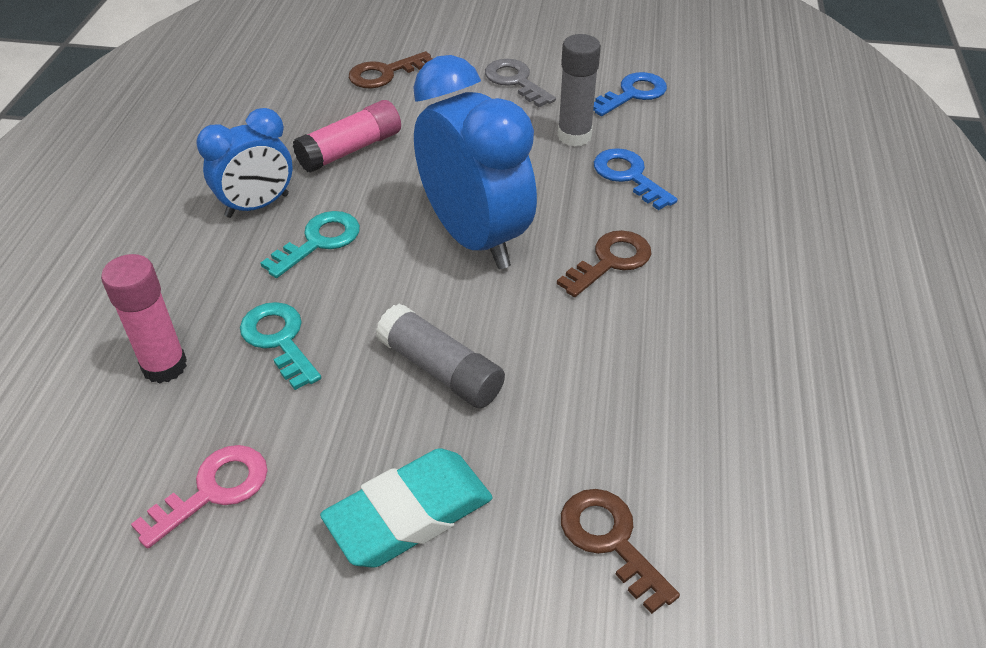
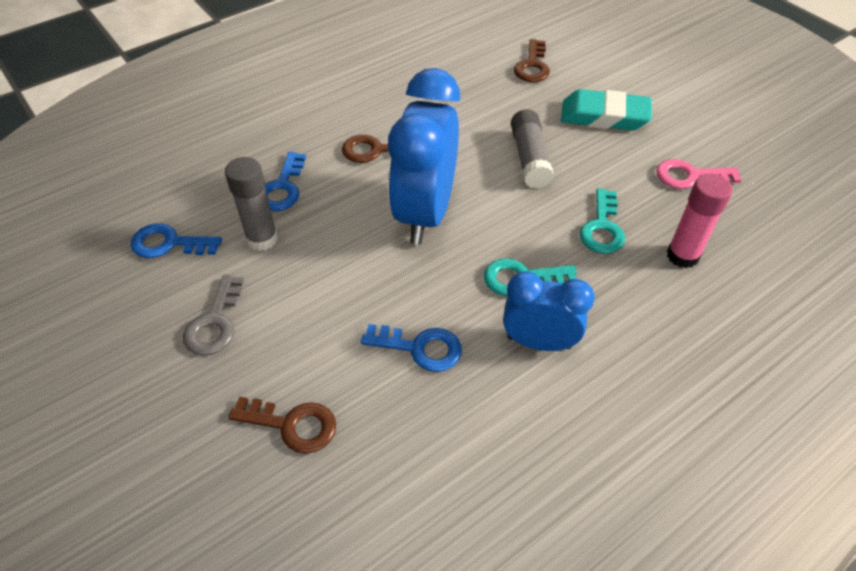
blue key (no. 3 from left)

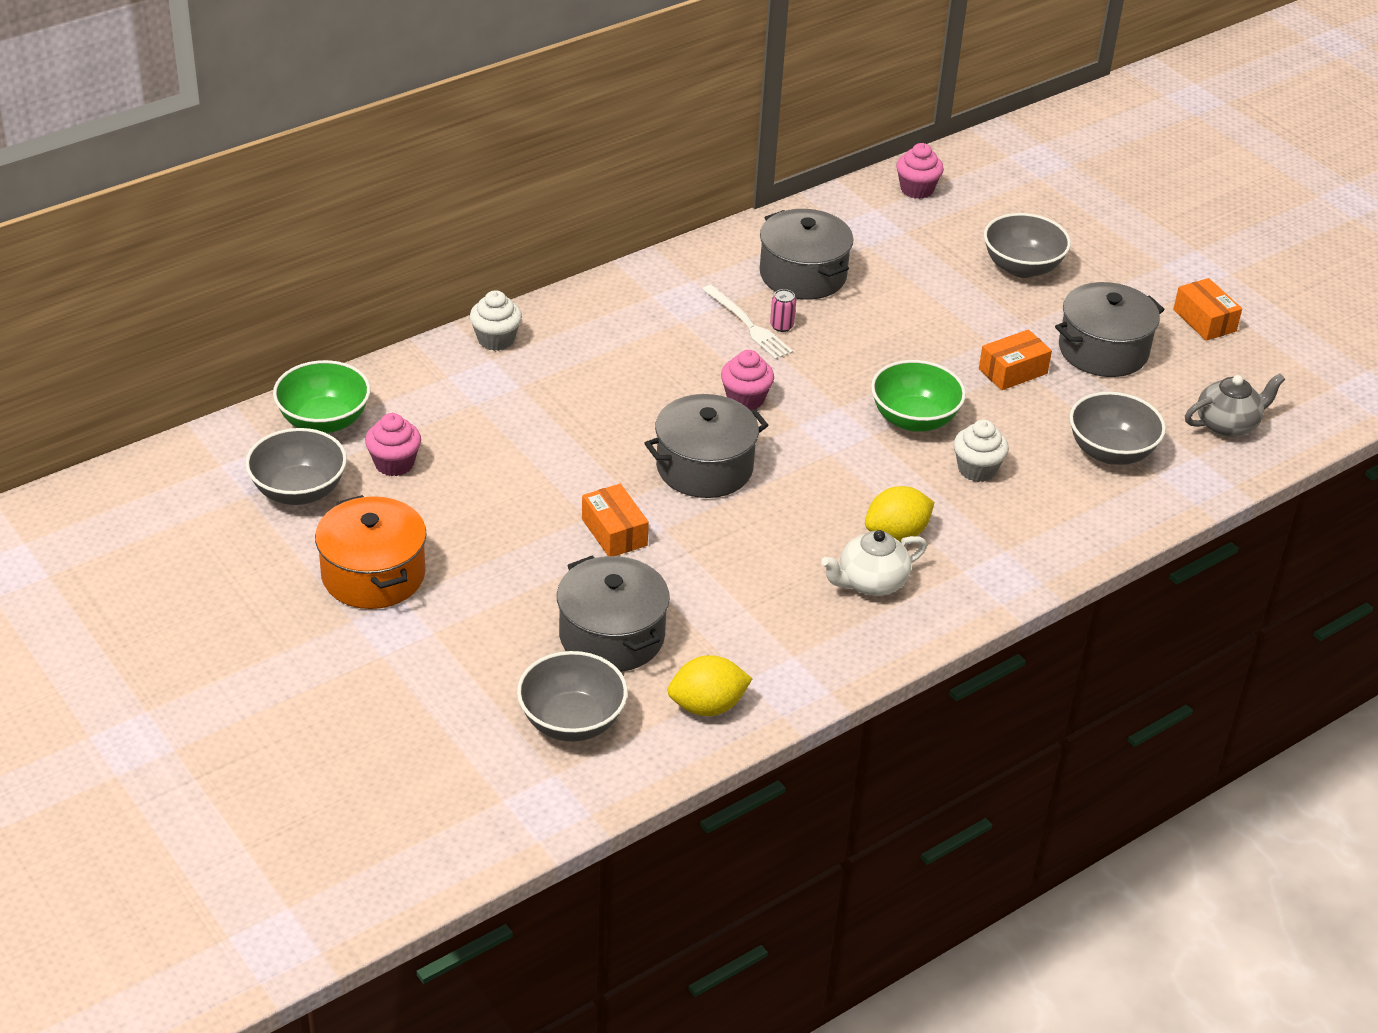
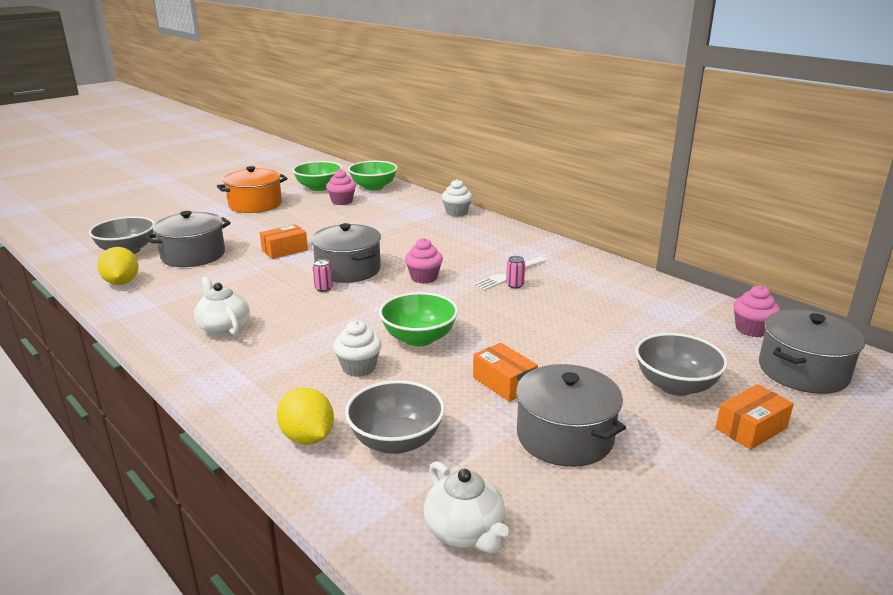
green bowl (no. 1 from left)
grey pot (no. 4 from left)
yellow lemon (no. 2 from left)
orange box (no. 3 from left)
white teapot (no. 2 from left)
pink can (no. 1 from left)

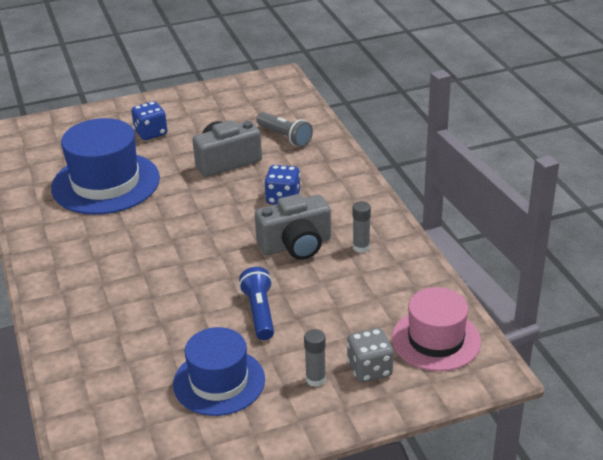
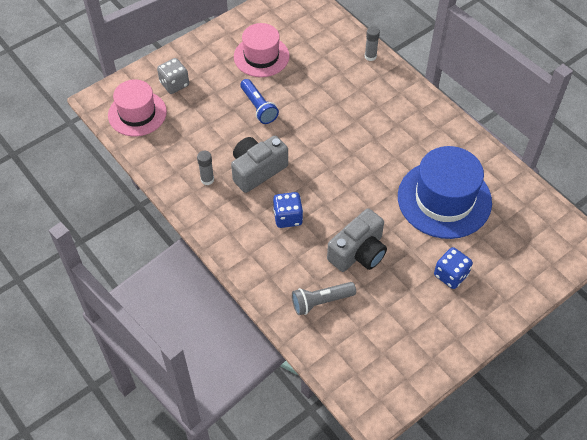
pink hat (no. 2 from left)
grey flashlight
grey glue stick (no. 2 from left)

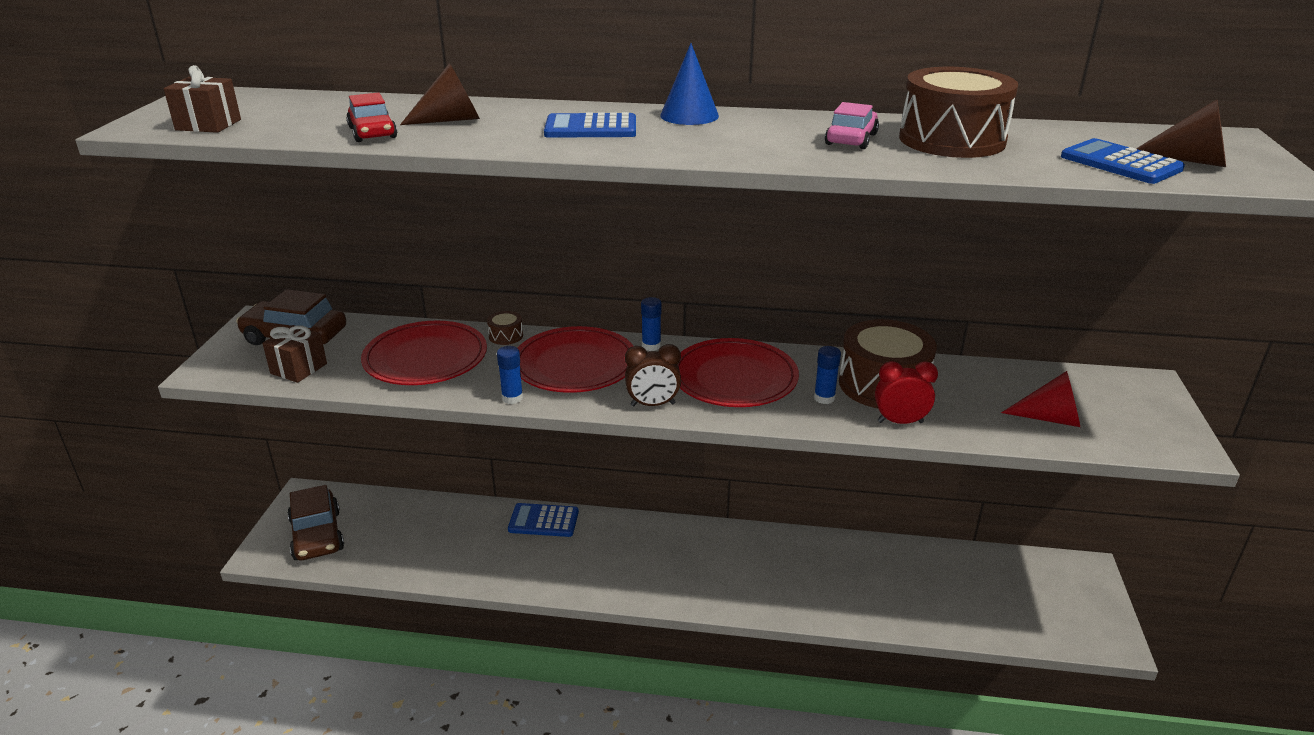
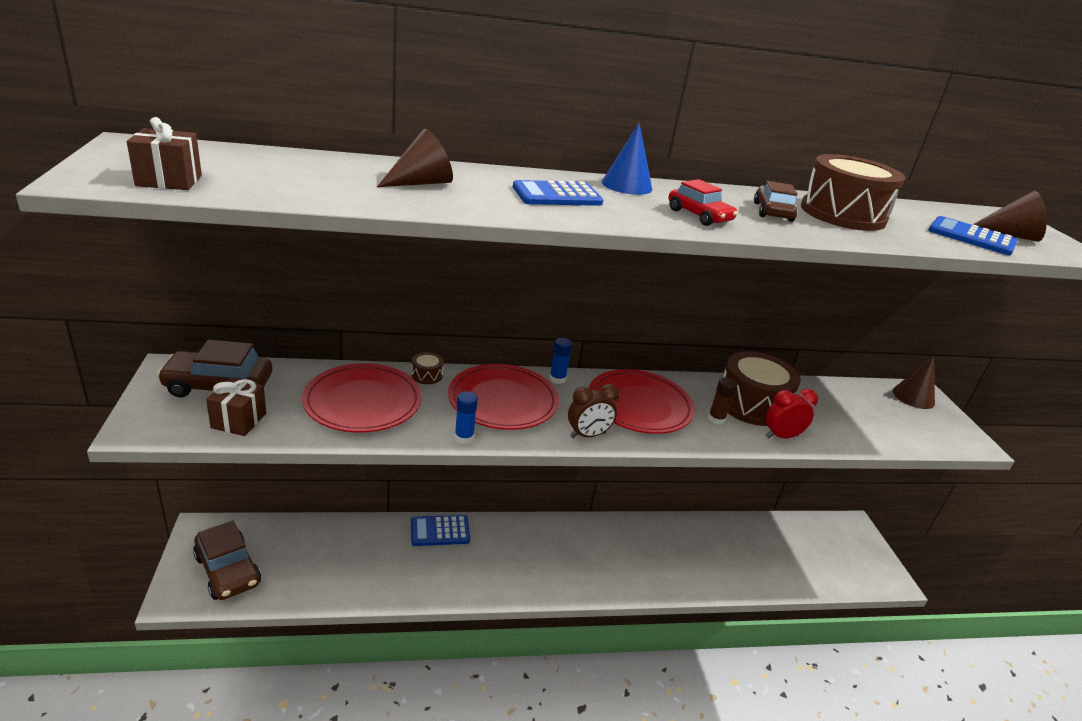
red car
brown glue stick
brown car (no. 3 from left)
red cone
brown cone (no. 2 from left)

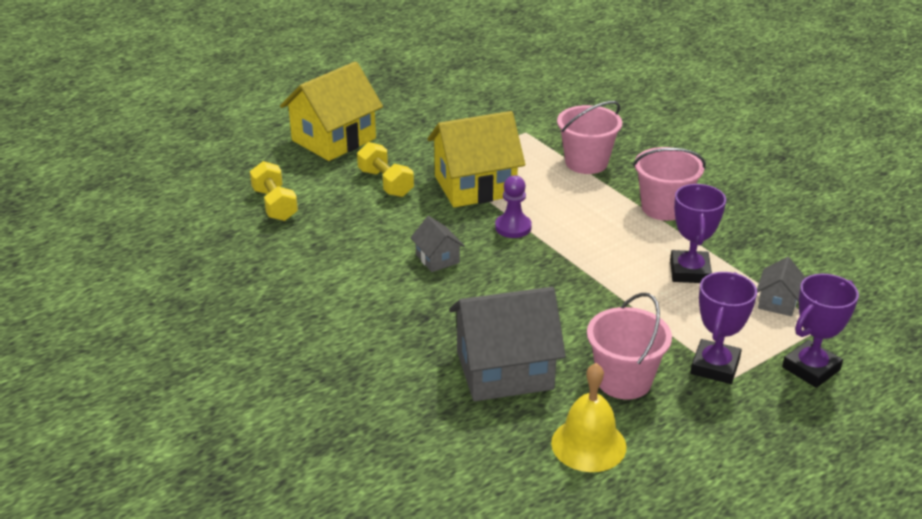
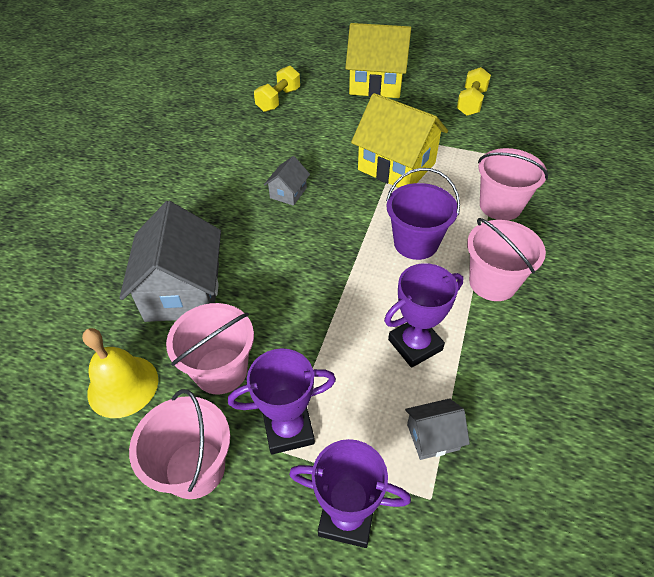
yellow dumbbell (no. 2 from left)
grey house (no. 1 from left)
purple pawn
pink bucket (no. 1 from left)
purple bucket

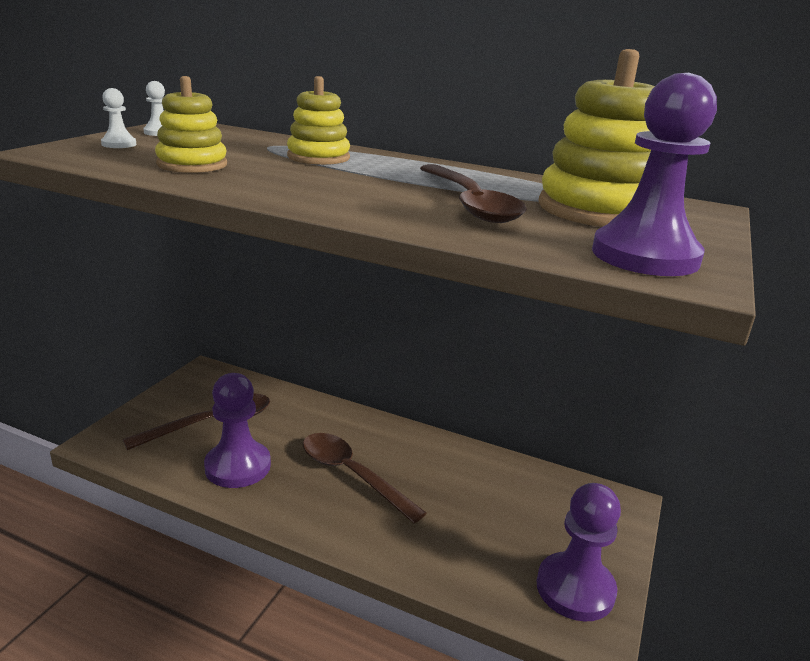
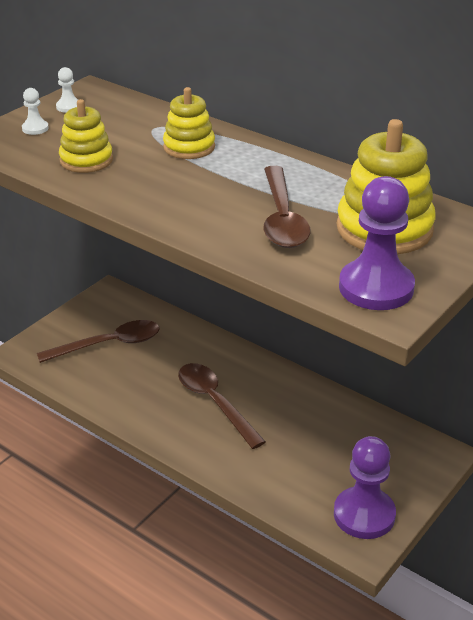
purple pawn (no. 1 from left in the first image)

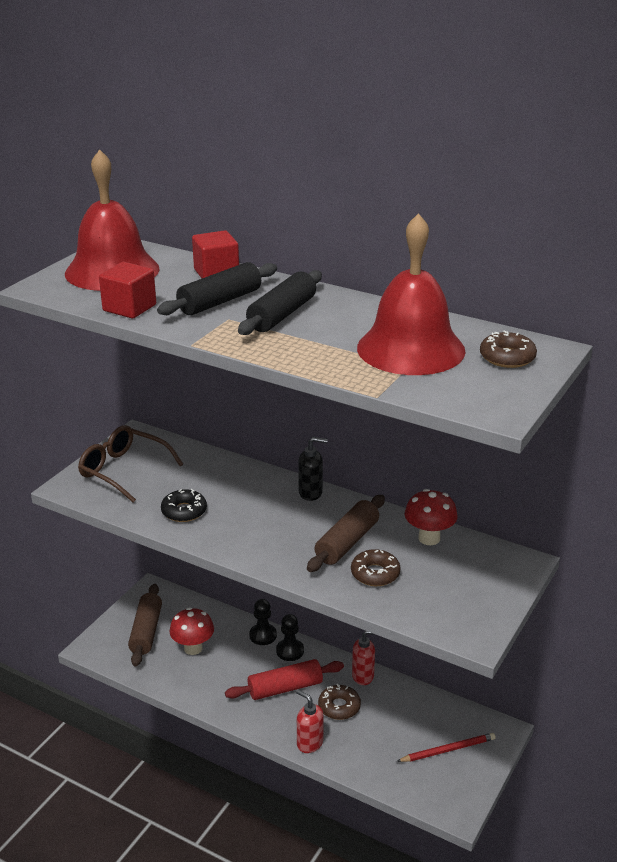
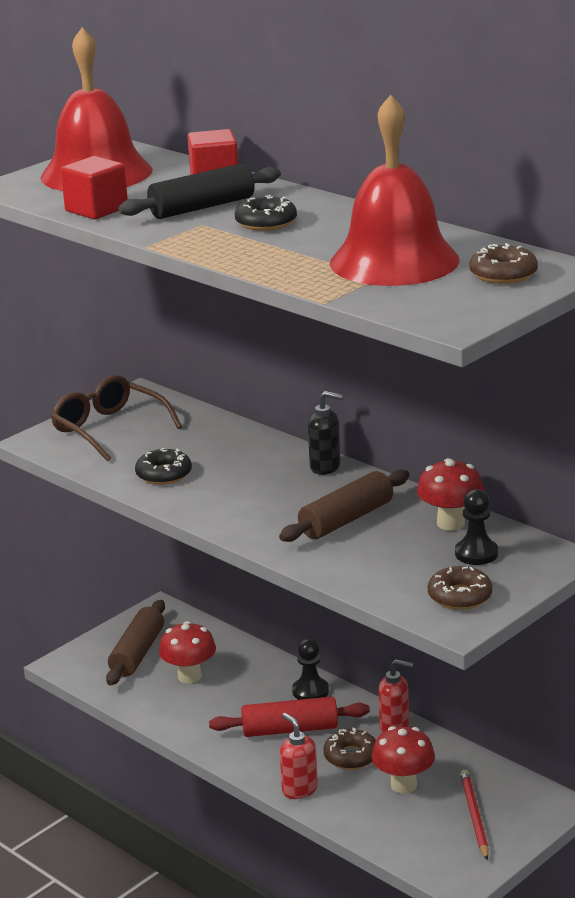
black donut (no. 2 from left)
black pawn (no. 2 from left)
brown donut (no. 2 from left)
red pencil
red mushroom (no. 2 from left)

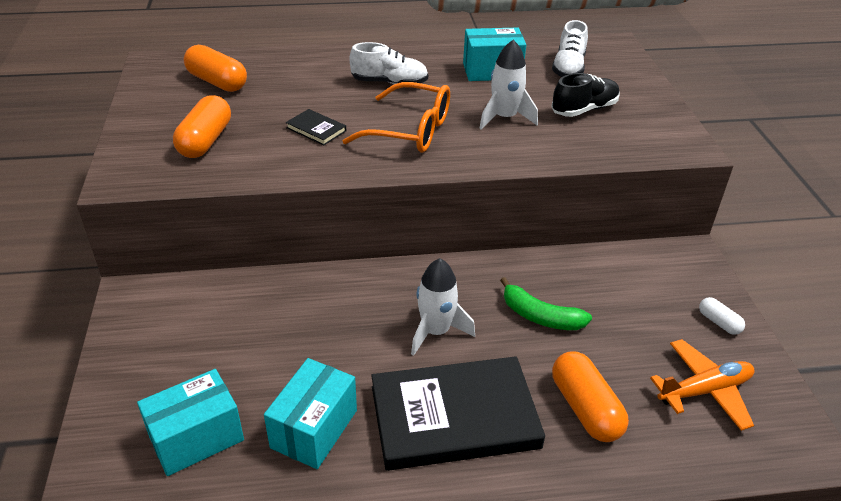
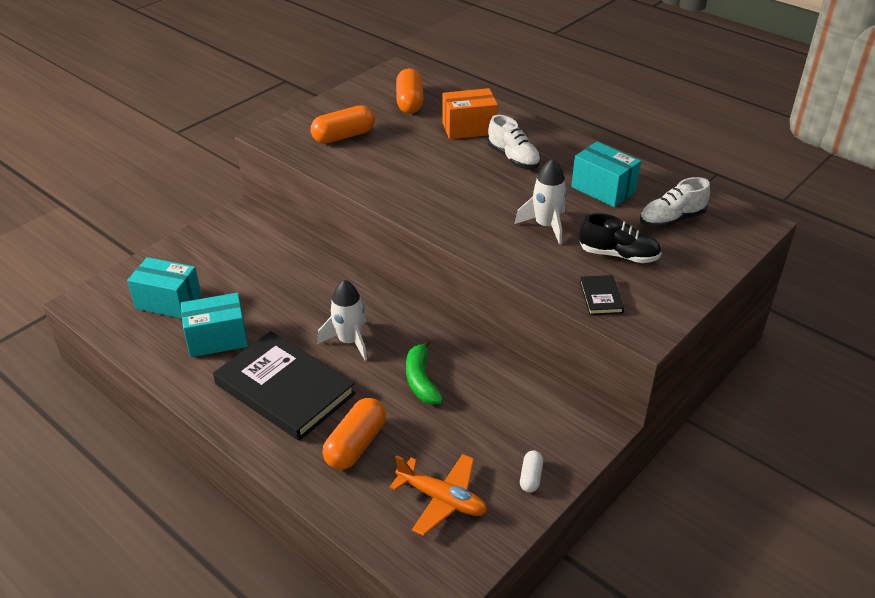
black book (no. 2 from left)
orange glasses
orange box

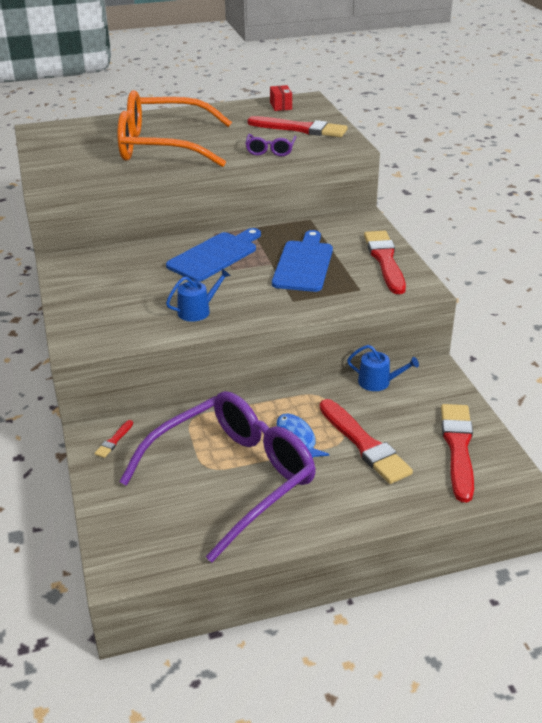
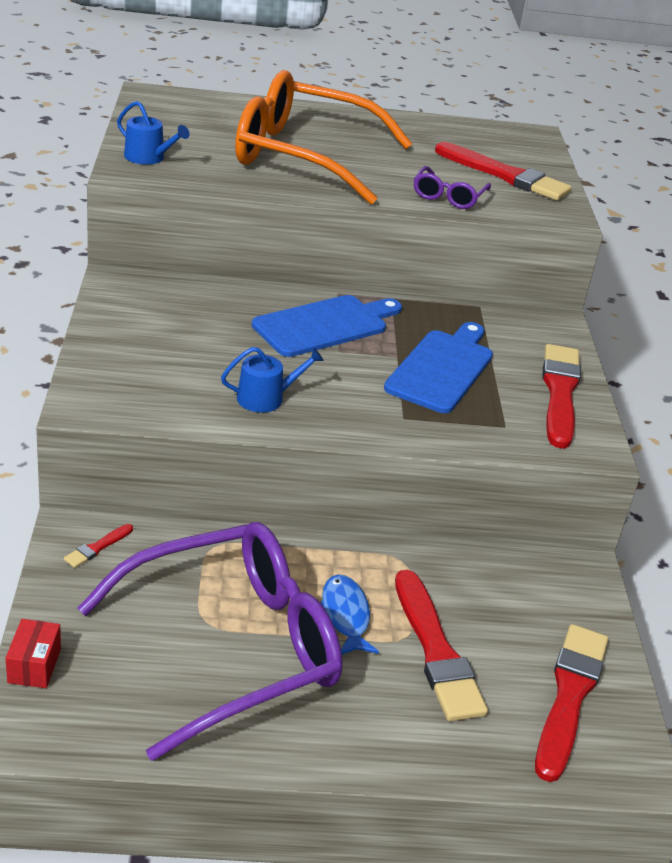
red box
blue watering can (no. 1 from left)

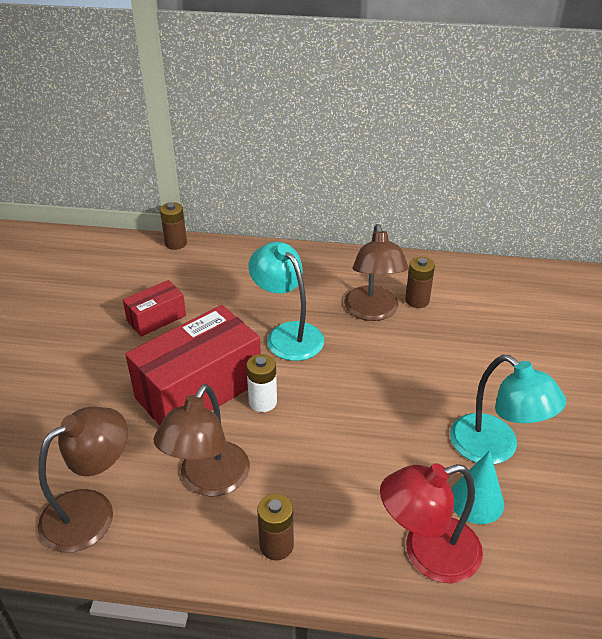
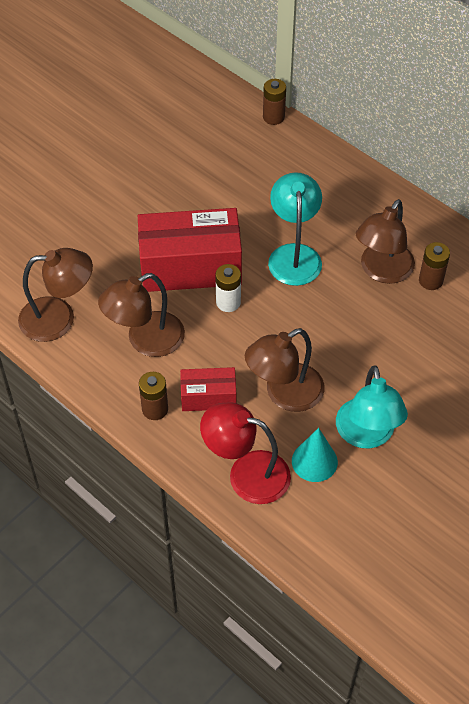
red box (no. 2 from left)
brown lamp (no. 3 from left)

